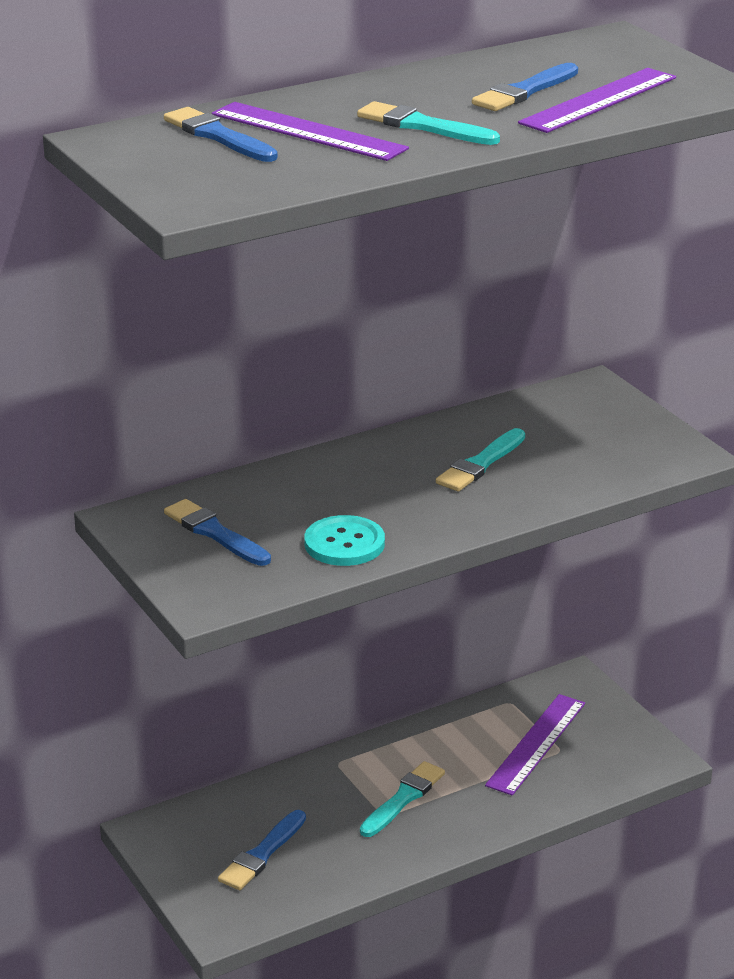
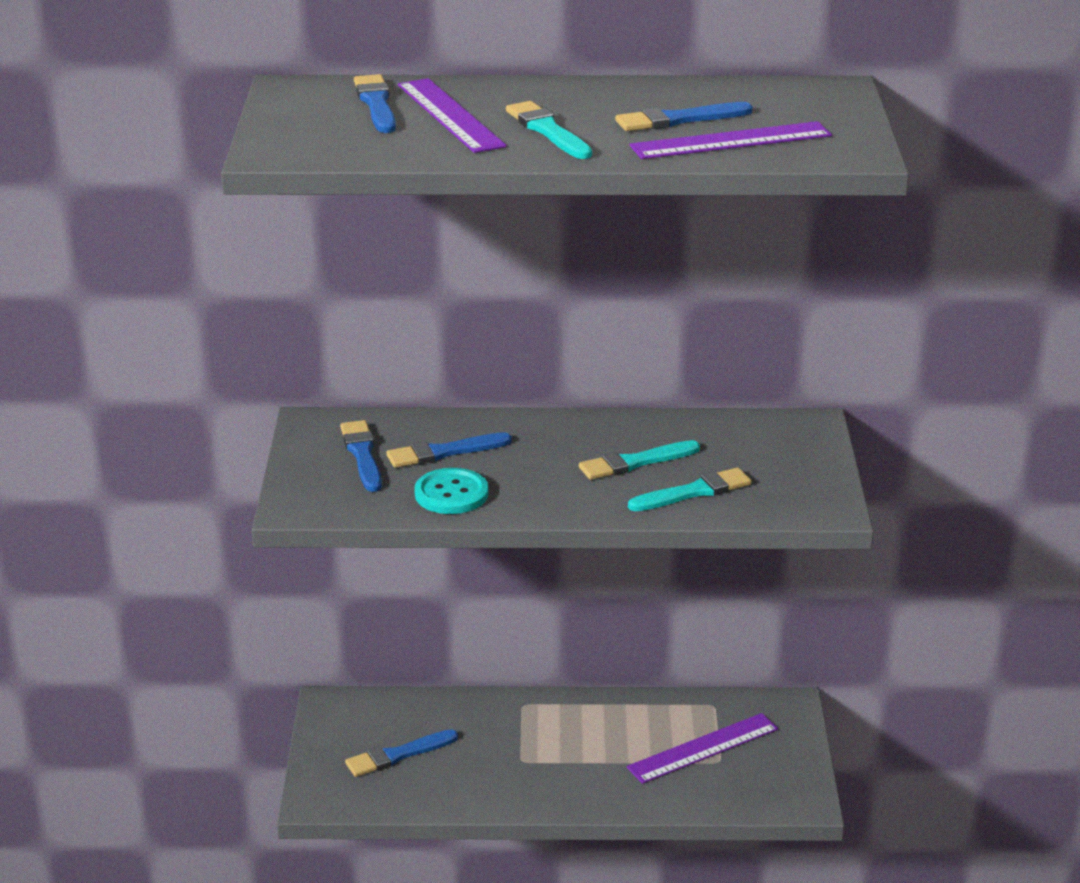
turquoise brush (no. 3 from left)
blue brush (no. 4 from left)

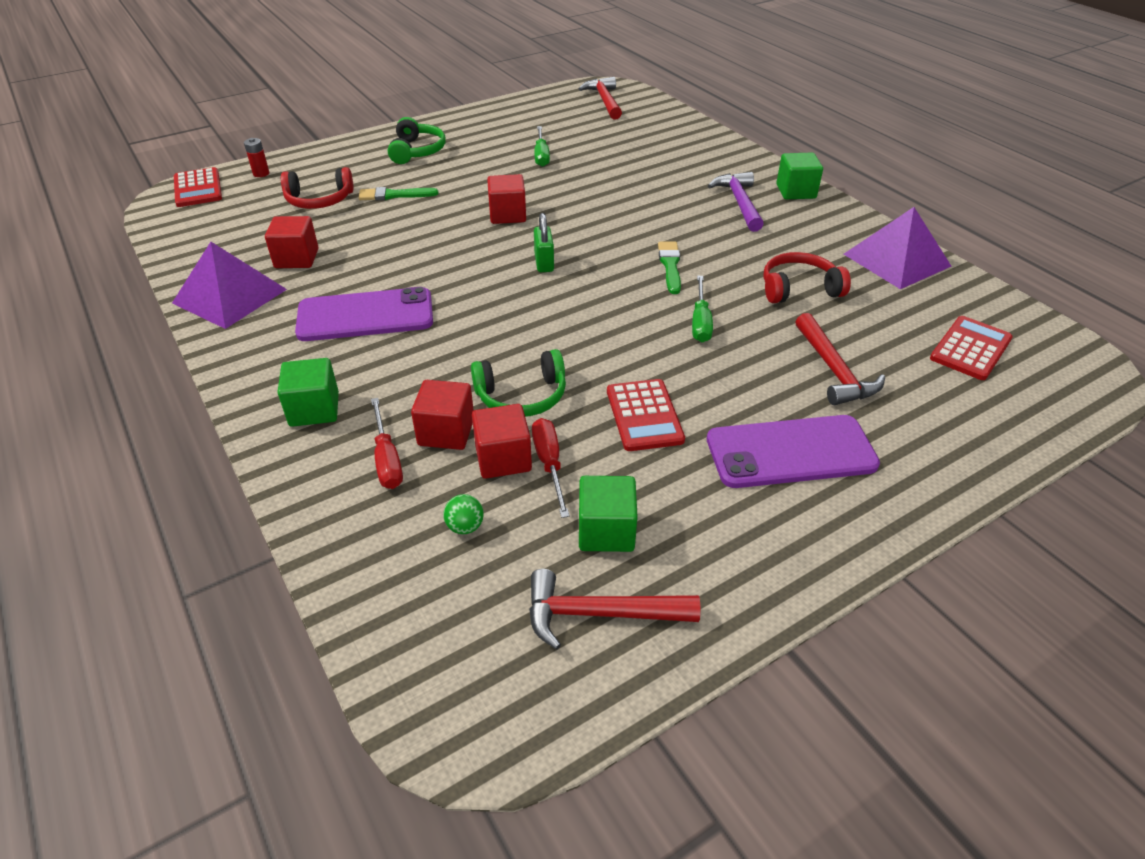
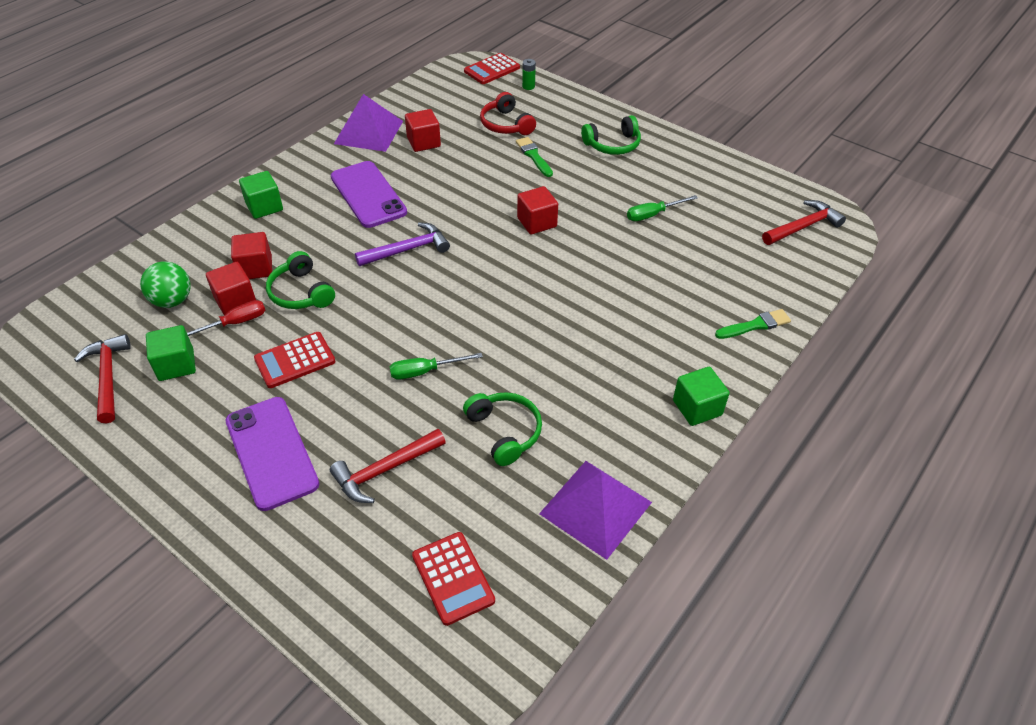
green battery
red screwdriver (no. 1 from left in the first image)
green ball
green padlock
green brush (no. 2 from left)
purple hammer
green headphones (no. 2 from left)
red calculator (no. 2 from left)

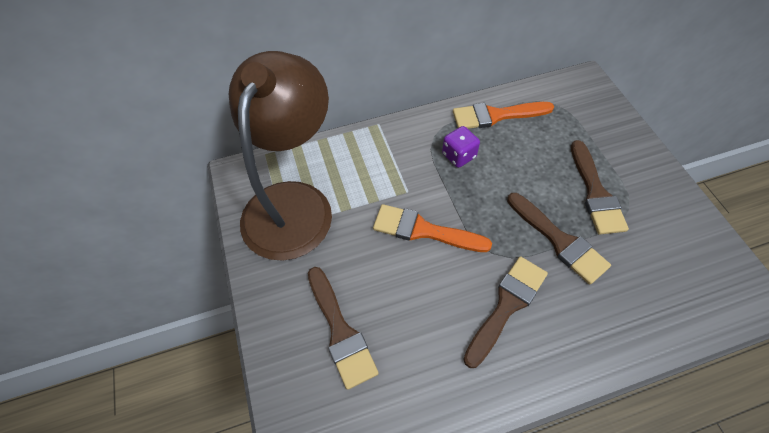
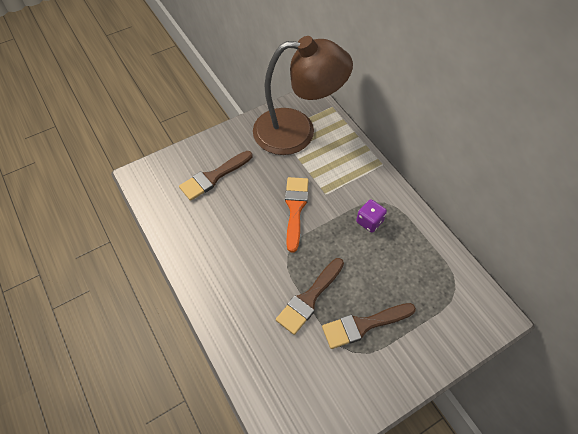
orange brush (no. 2 from left in the first image)
brown brush (no. 2 from left in the first image)

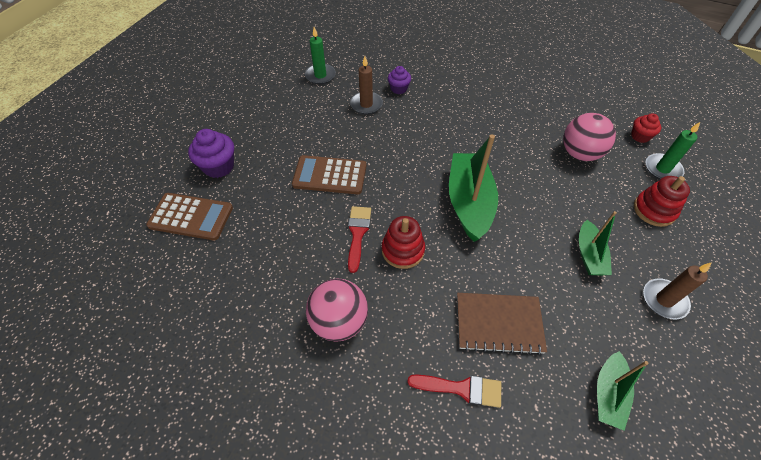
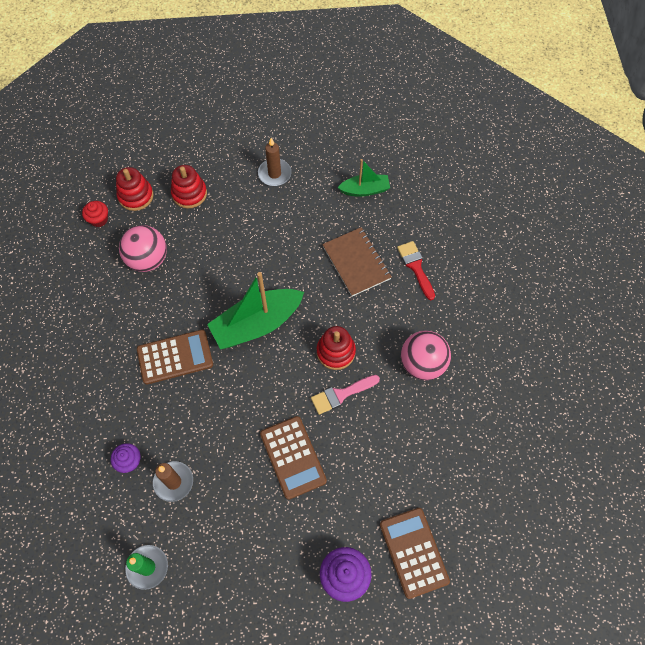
pink brush
green boat (no. 2 from left in the first image)
red stacking toy (no. 1 from left)
brown calculator (no. 1 from left)

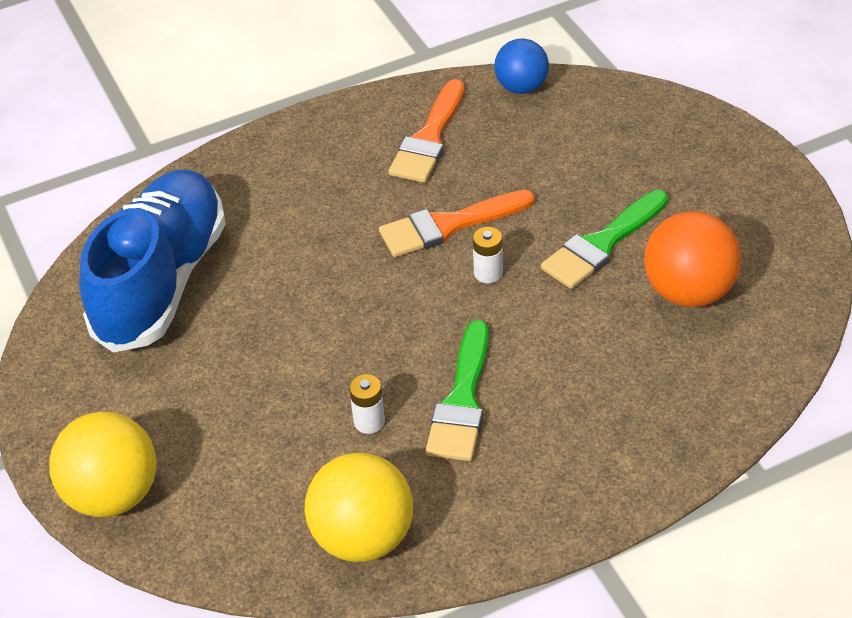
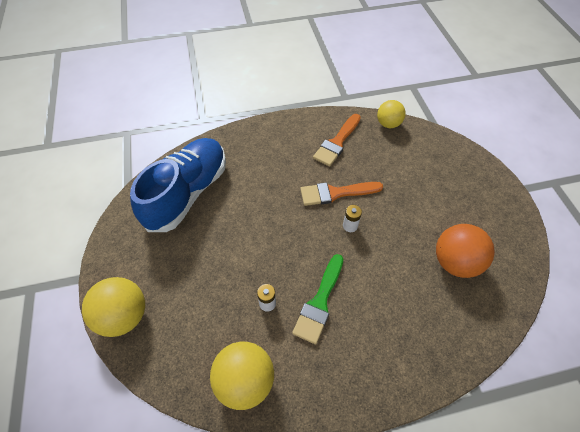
yellow ball (no. 3 from left)
green brush (no. 2 from left in the first image)

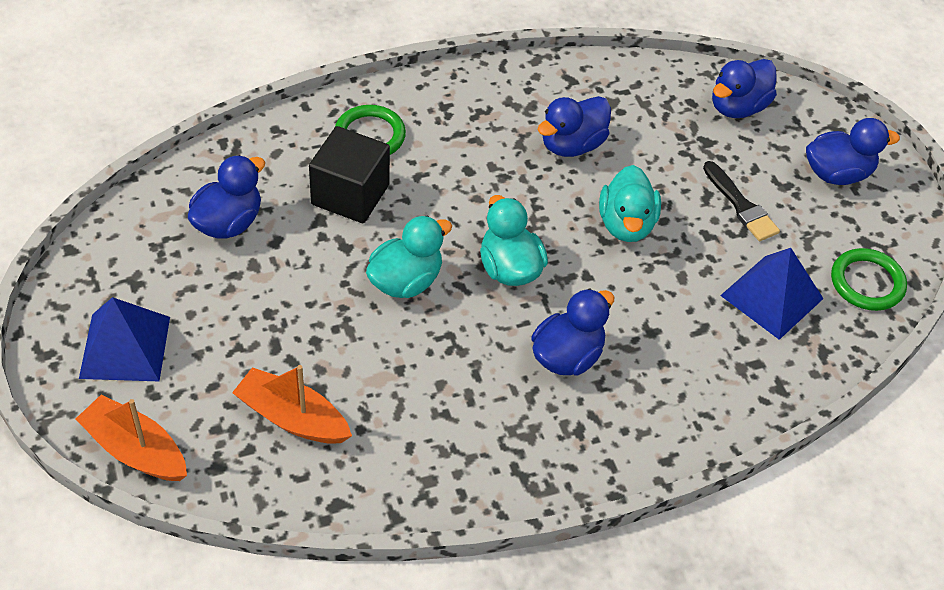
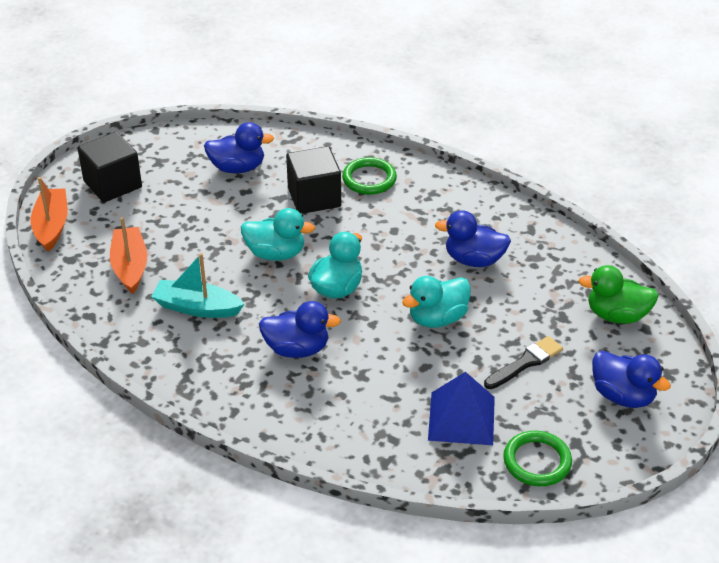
black cube (no. 1 from left)
black brush
green duck
turquoise boat

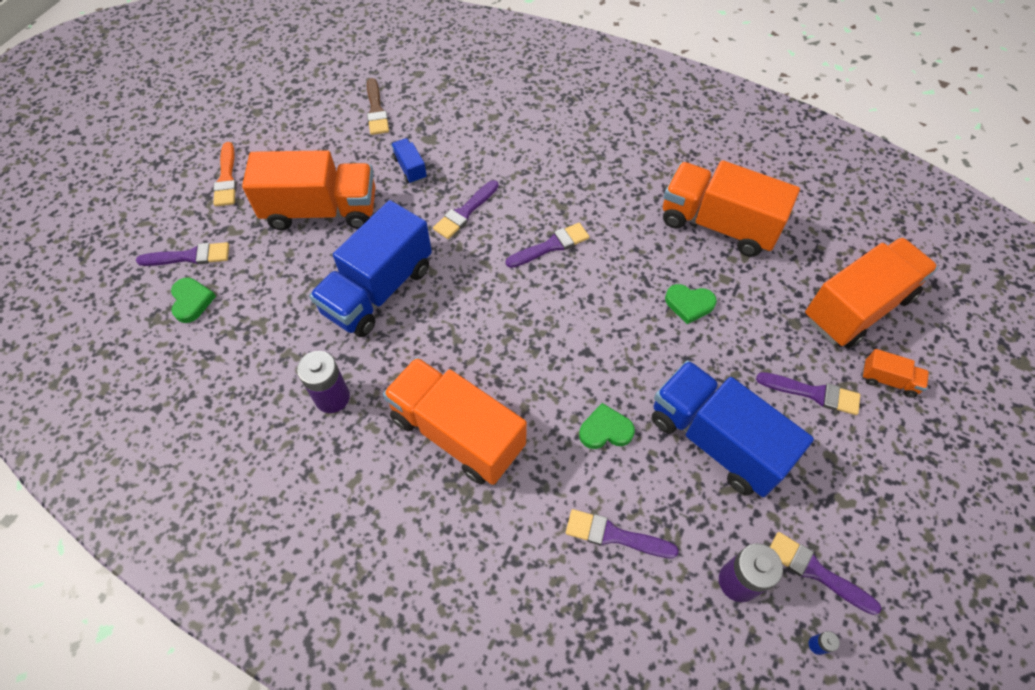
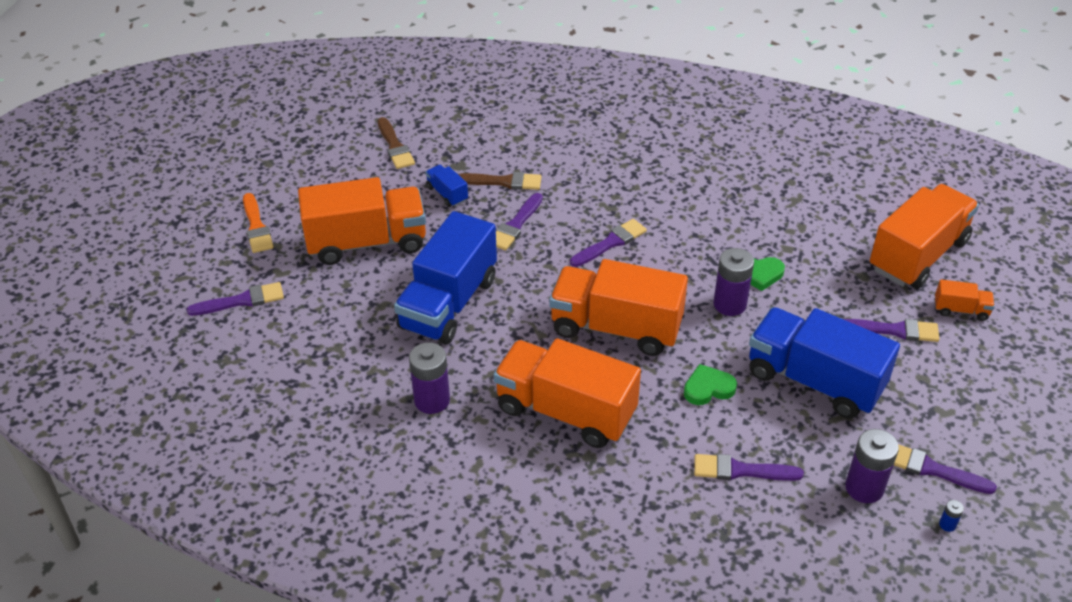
green heart (no. 1 from left in the first image)
orange truck (no. 3 from left)
brown brush (no. 2 from left)
purple battery (no. 2 from left)

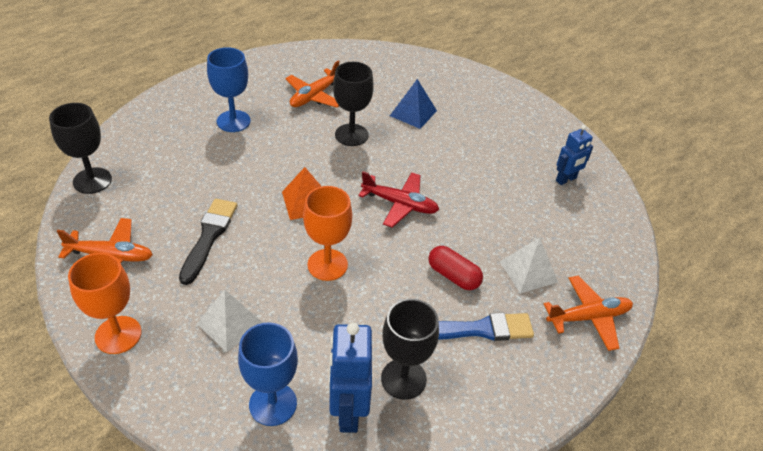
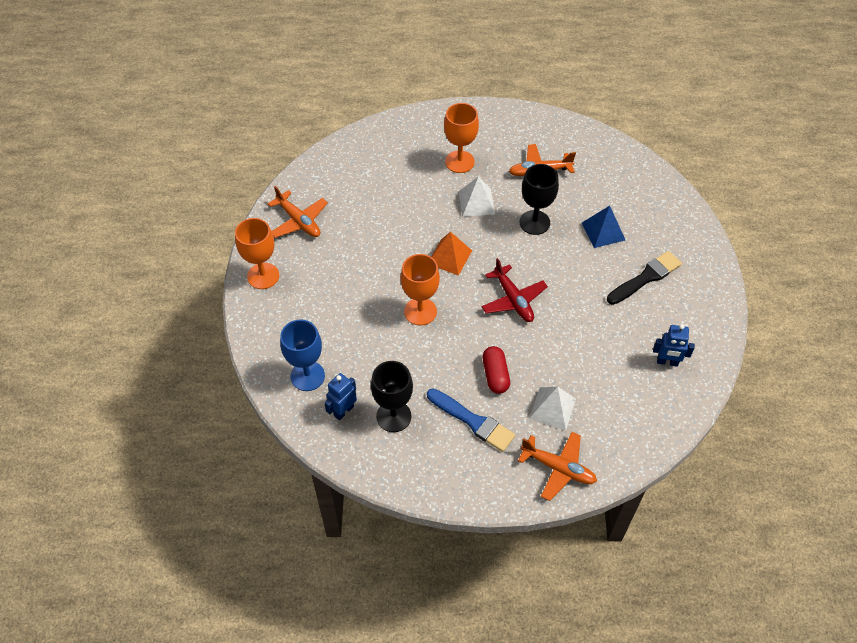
black goblet (no. 1 from left in the first image)
black brush
white pyramid (no. 1 from left)
orange goblet (no. 3 from left)
blue robot (no. 1 from left)

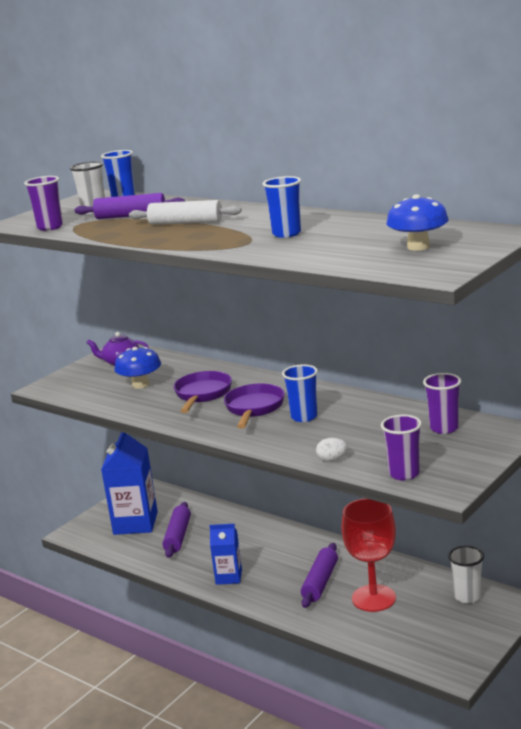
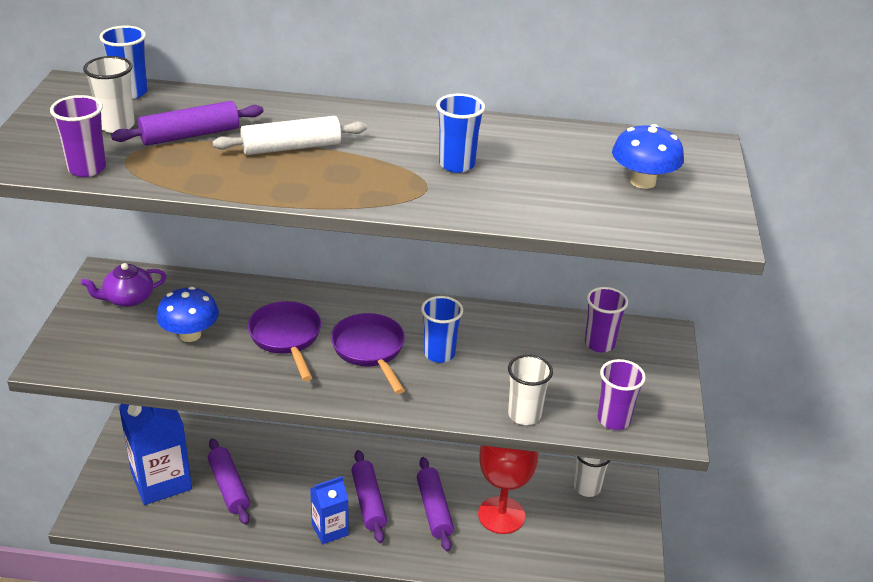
white cup (no. 2 from left)
purple rolling pin (no. 3 from left)

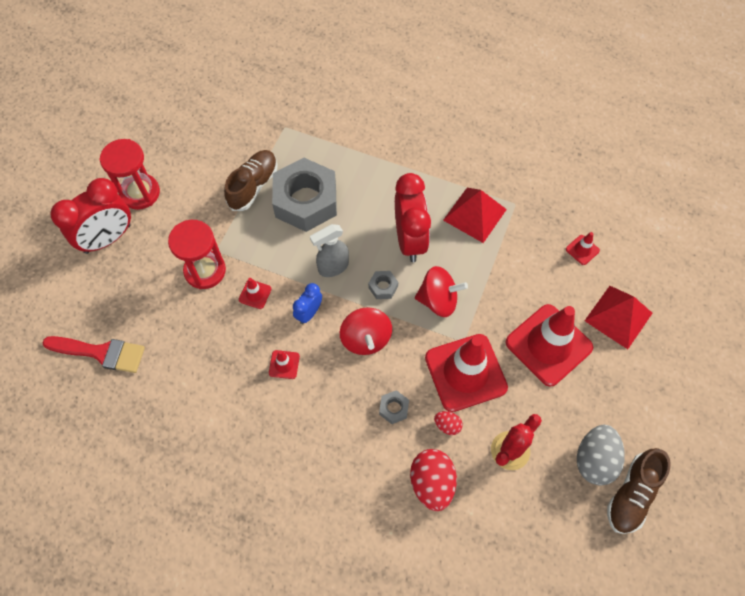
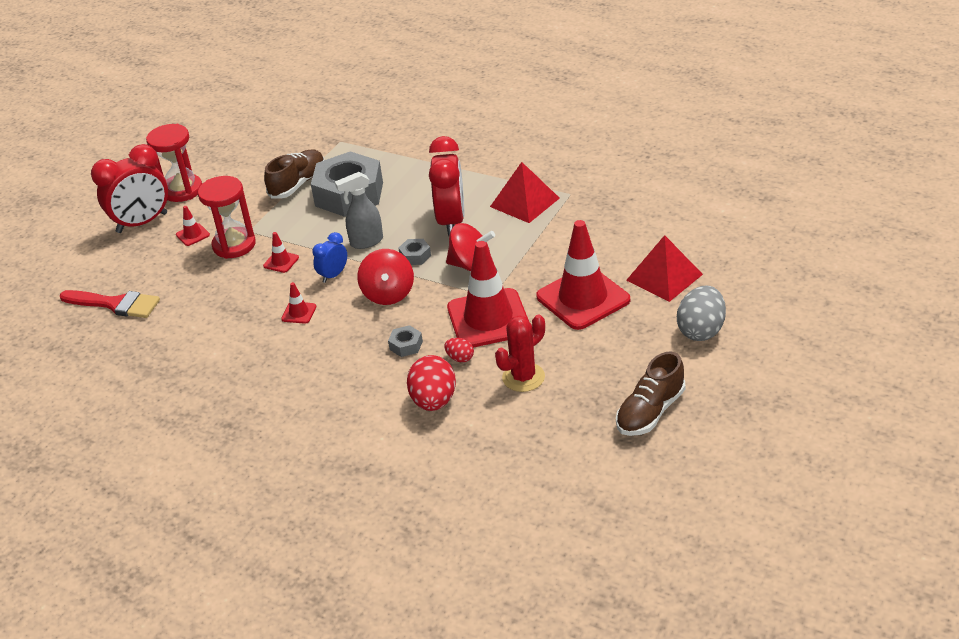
red traffic cone (no. 1 from left)
grey egg

